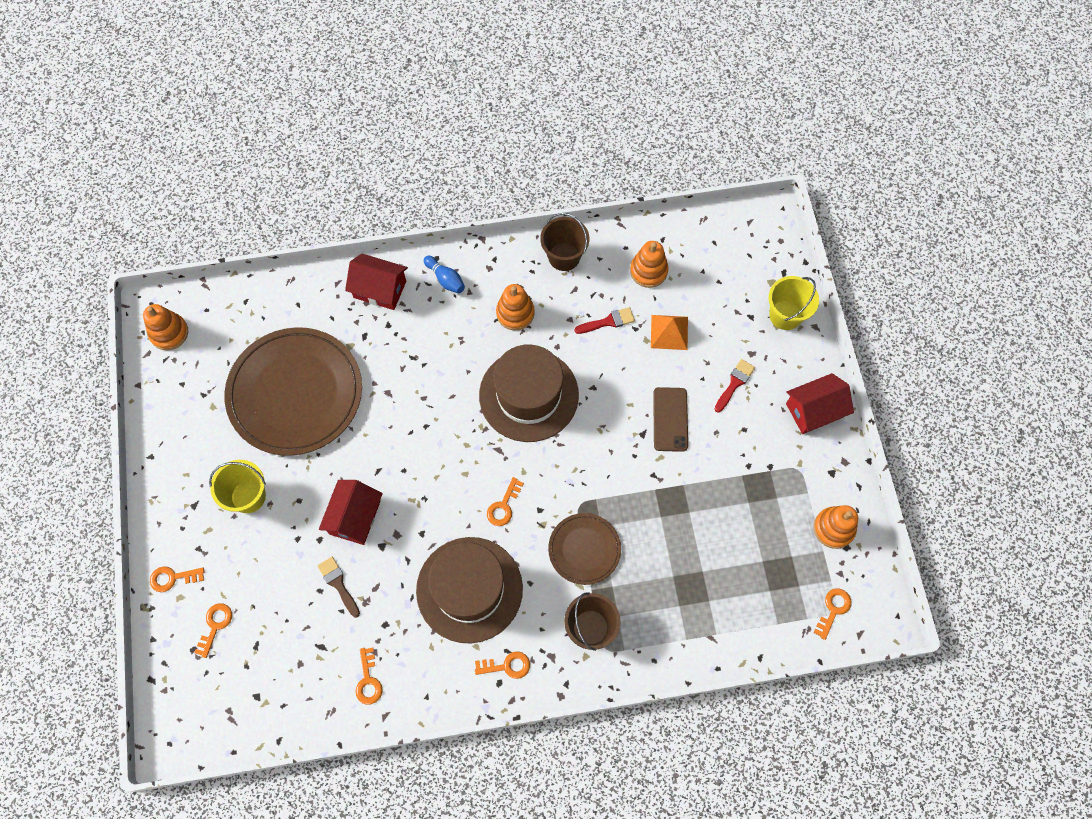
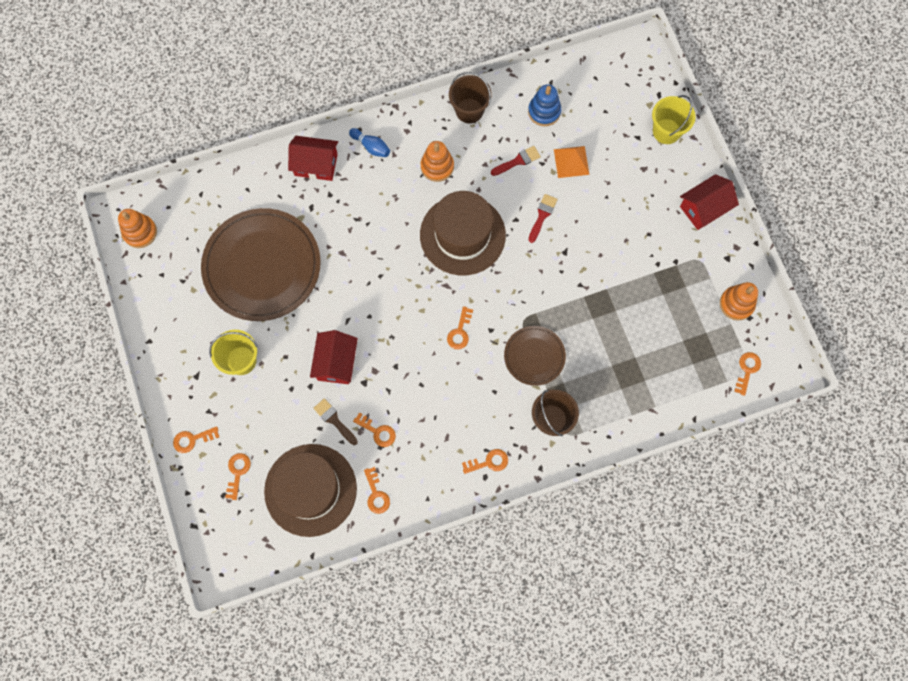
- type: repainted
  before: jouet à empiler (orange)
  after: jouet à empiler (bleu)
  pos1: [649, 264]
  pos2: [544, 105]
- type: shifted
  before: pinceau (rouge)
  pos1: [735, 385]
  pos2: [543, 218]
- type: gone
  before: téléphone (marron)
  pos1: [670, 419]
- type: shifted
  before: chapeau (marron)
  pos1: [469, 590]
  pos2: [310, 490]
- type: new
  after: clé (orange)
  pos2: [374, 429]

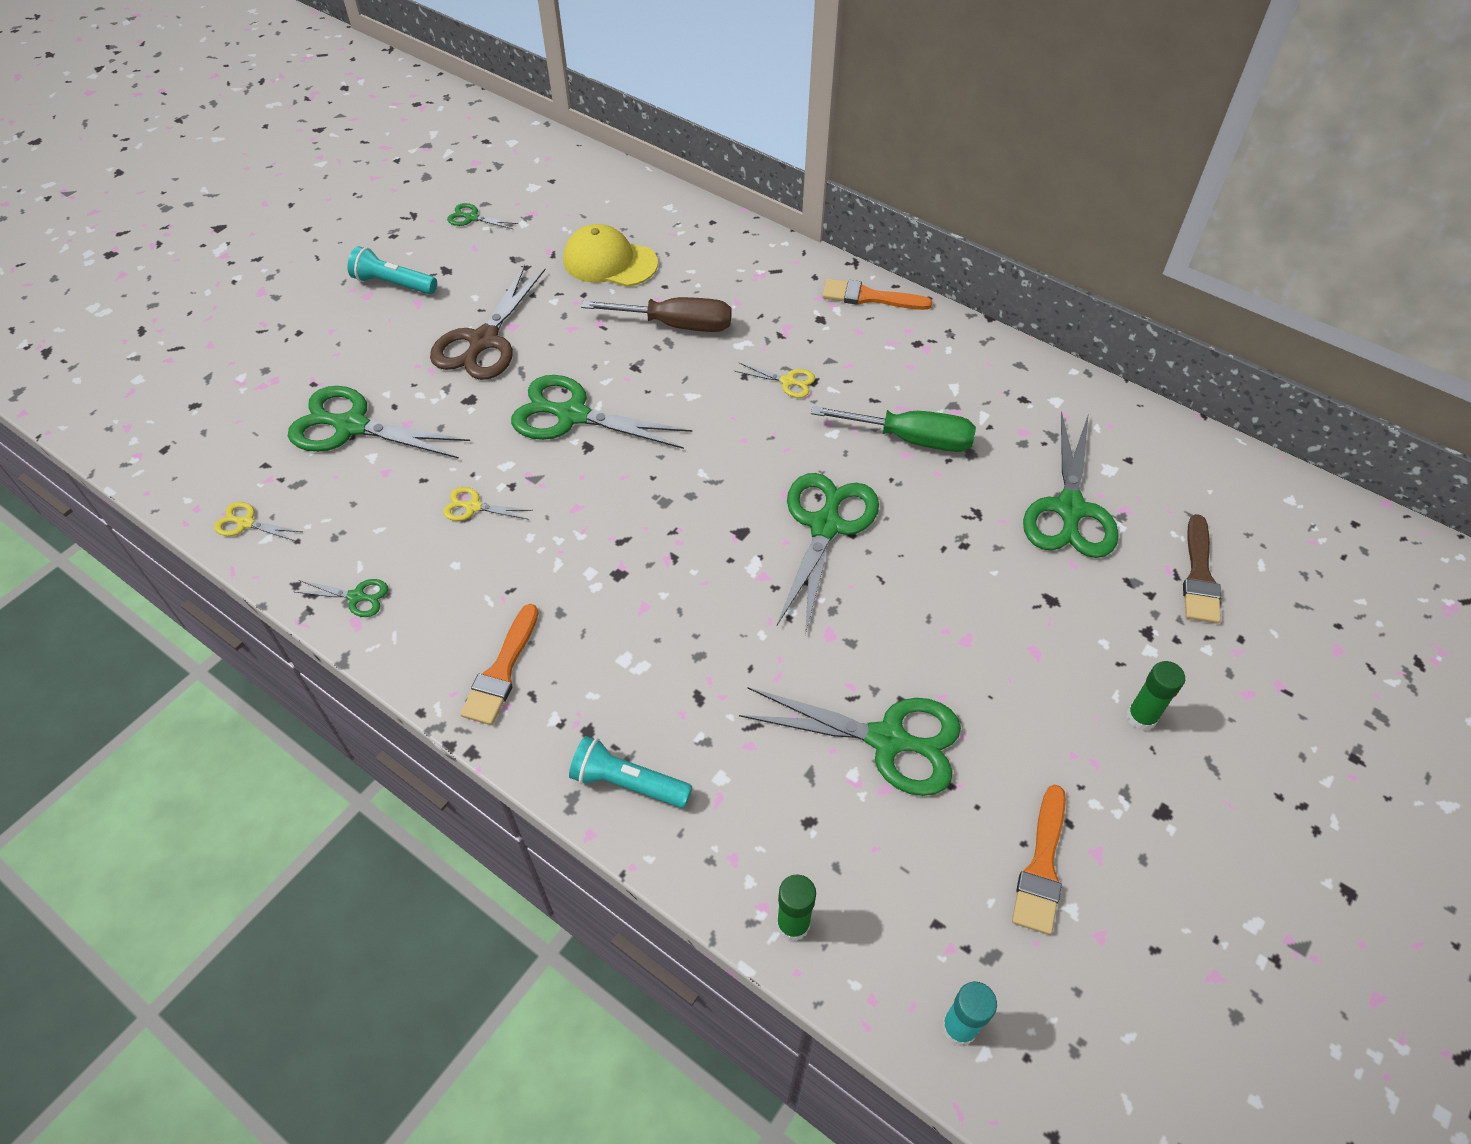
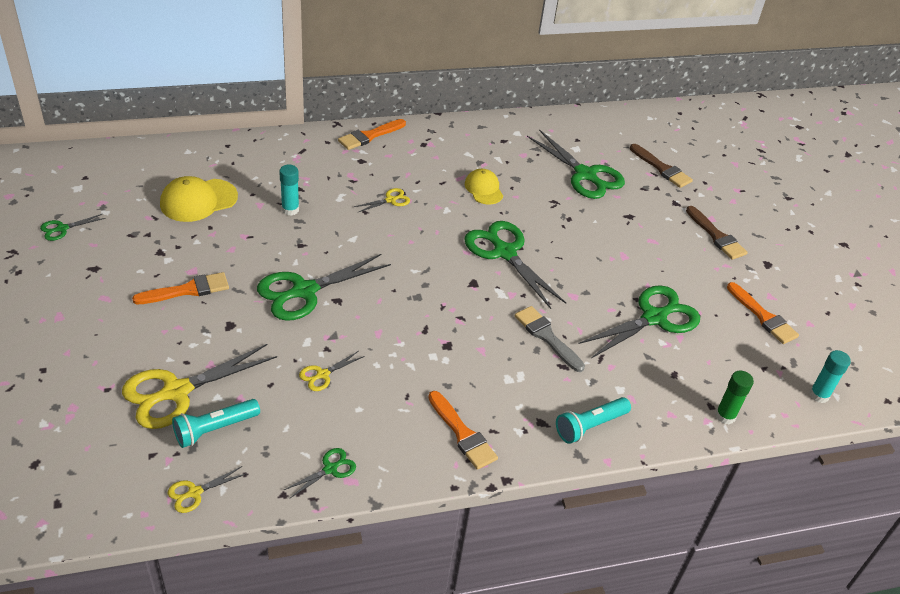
- type: shifted
  before: lampe de poche (turquoise)
  pos1: [392, 270]
  pos2: [216, 423]
- type: swapped
  before: ciseaux (marron)
  after: pinceau (orange)
  pos1: [488, 322]
  pos2: [180, 288]
- type: swapped
  before: tournevis (marron)
  after: bâton de colle (turquoise)
  pos1: [656, 314]
  pos2: [289, 190]
- type: repainted
  before: ciseaux (vert)
  after: ciseaux (jaune)
  pos1: [379, 422]
  pos2: [199, 386]
- type: swapped
  before: tournevis (vert)
  after: casquette (jaune)
  pos1: [893, 429]
  pos2: [484, 187]
- type: swapped
  before: bâton de colle (vert)
  after: pinceau (marron)
  pos1: [1156, 696]
  pos2: [717, 233]
- type: new
  after: pinceau (gris)
  pos2: [550, 339]

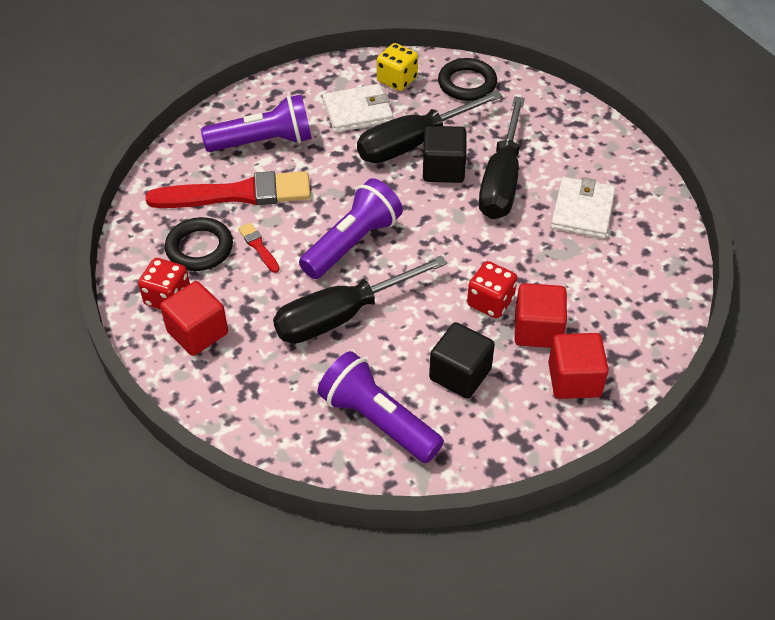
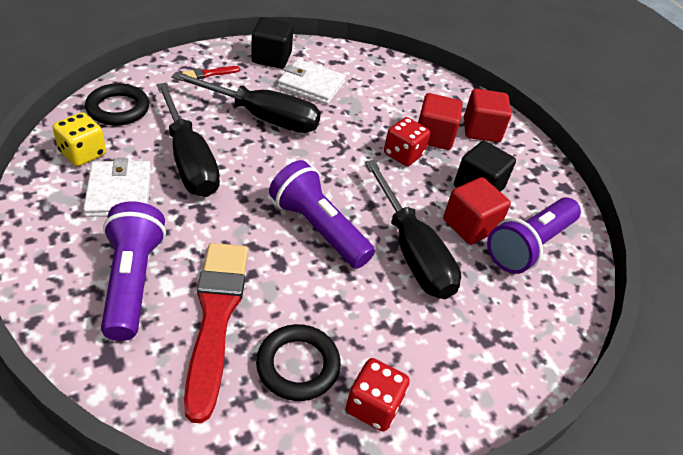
- type: shifted
  before: cube (noir)
  pos1: [444, 154]
  pos2: [272, 43]
- type: shifted
  before: pinceau (rouge)
  pos1: [259, 248]
  pos2: [211, 72]
- type: shifted
  before: cube (rouge)
  pos1: [194, 318]
  pos2: [477, 211]

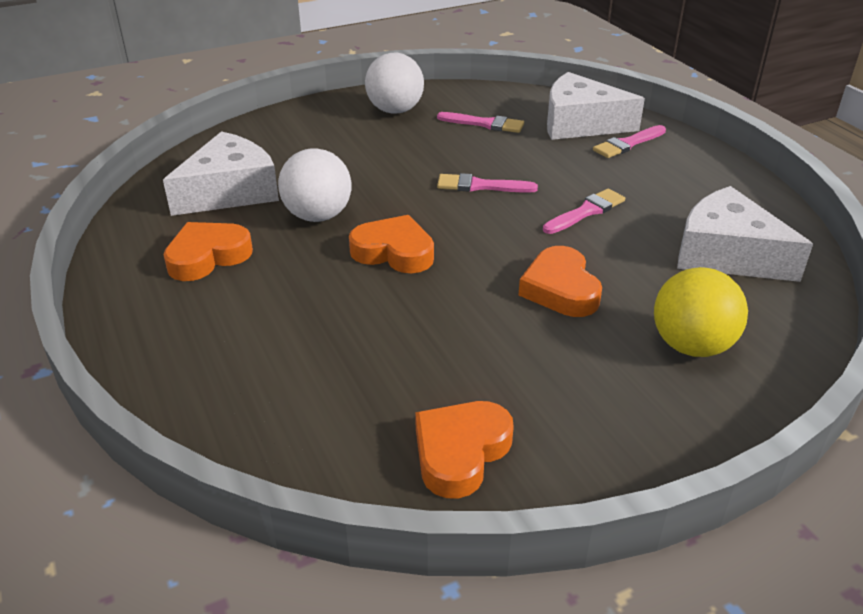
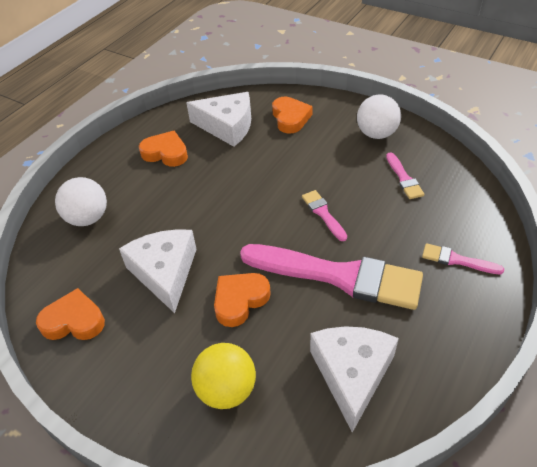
- type: shifted
  before: fromage (blanc)
  pos1: [596, 106]
  pos2: [158, 271]
- type: shifted
  before: balle (blanc)
  pos1: [315, 185]
  pos2: [81, 201]
- type: scaled
  before: pinceau (rose)
  pos1: [584, 211]
  pos2: [331, 277]
  scale: 2.32
- type: shifted
  before: cœur (orange)
  pos1: [391, 244]
  pos2: [292, 115]

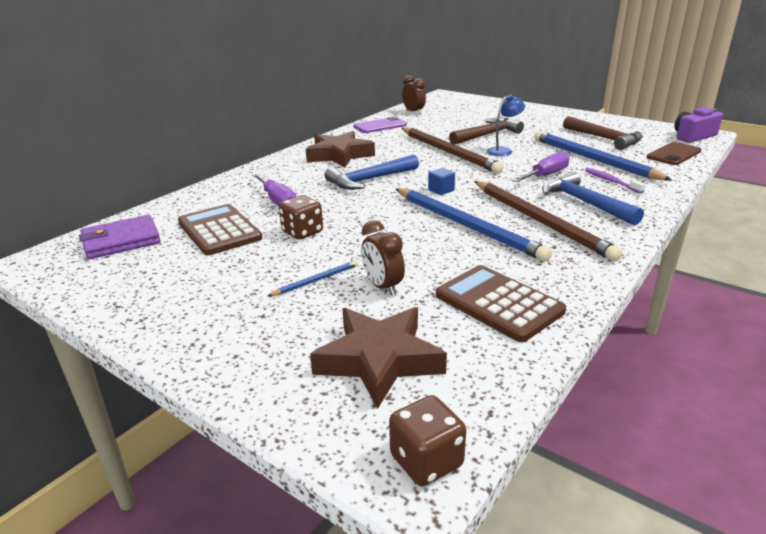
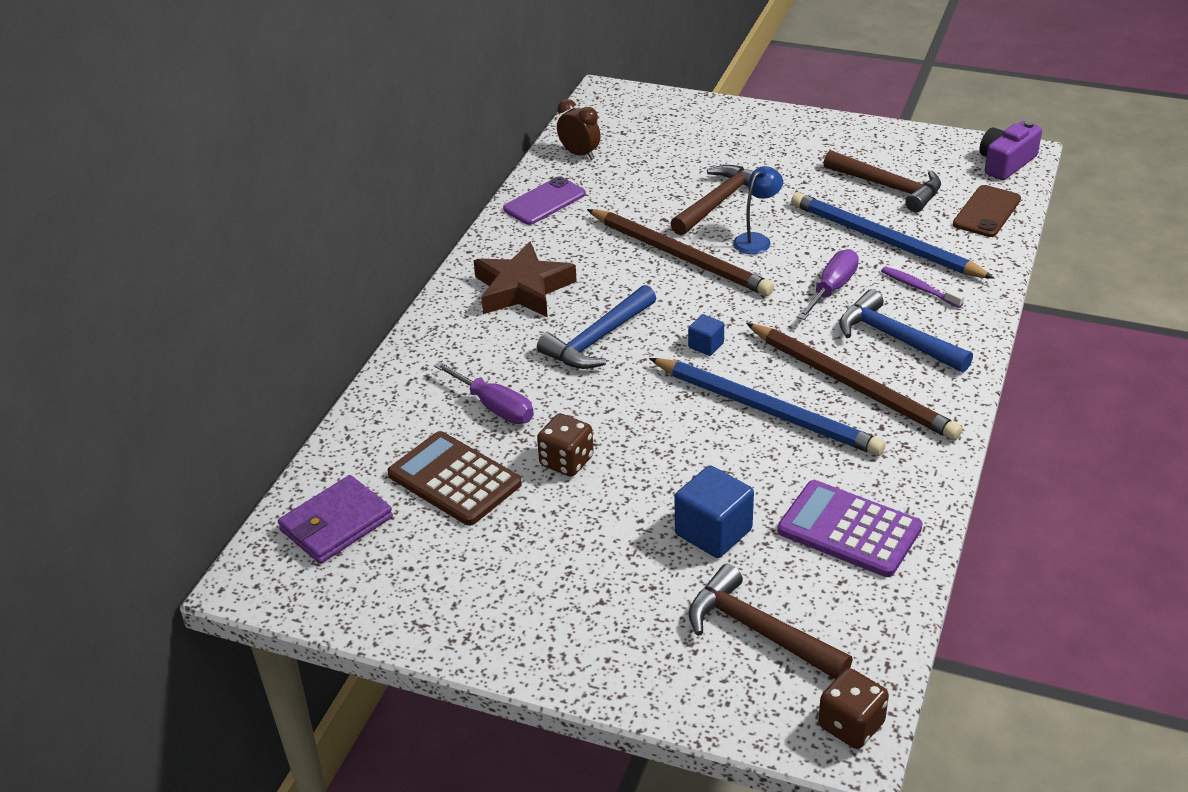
- type: swapped
  before: réveil (marron)
  after: cube (bleu)
  pos1: [383, 258]
  pos2: [714, 511]
- type: gone
  before: crayon (bleu)
  pos1: [313, 278]
- type: repainted
  before: calculatrice (marron)
  after: calculatrice (violet)
  pos1: [501, 303]
  pos2: [850, 528]
- type: swapped
  before: étoile (marron)
  after: marteau (marron)
  pos1: [378, 358]
  pos2: [771, 621]

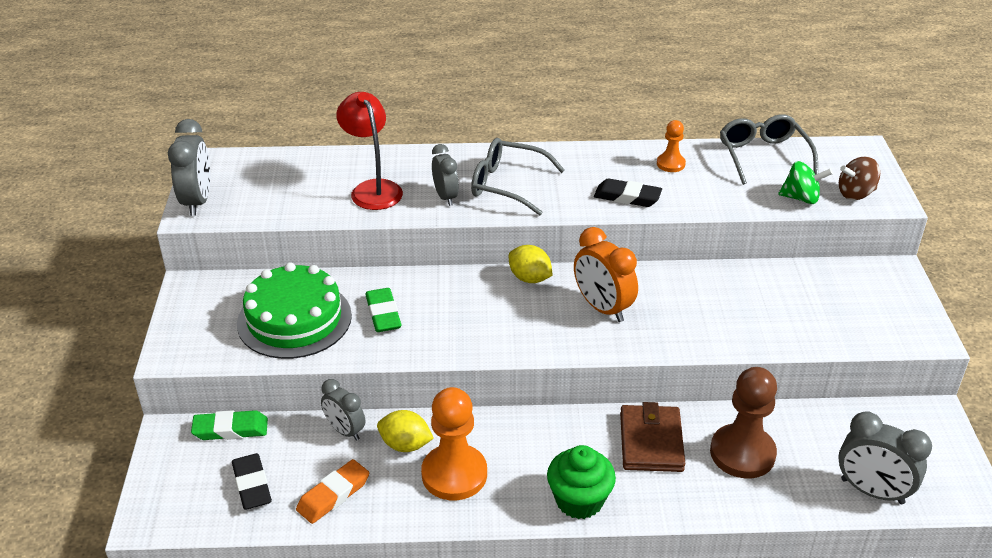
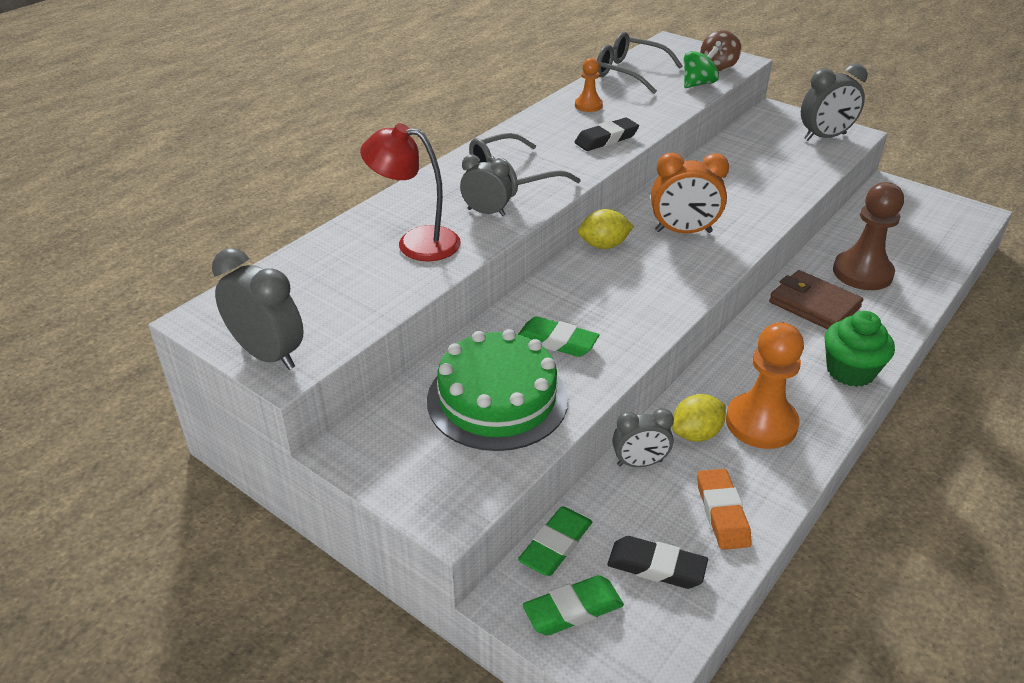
- type: shifted
  before: réveil (gris)
  pos1: [885, 457]
  pos2: [834, 102]
- type: new
  after: gomme (vert)
  pos2: [573, 605]

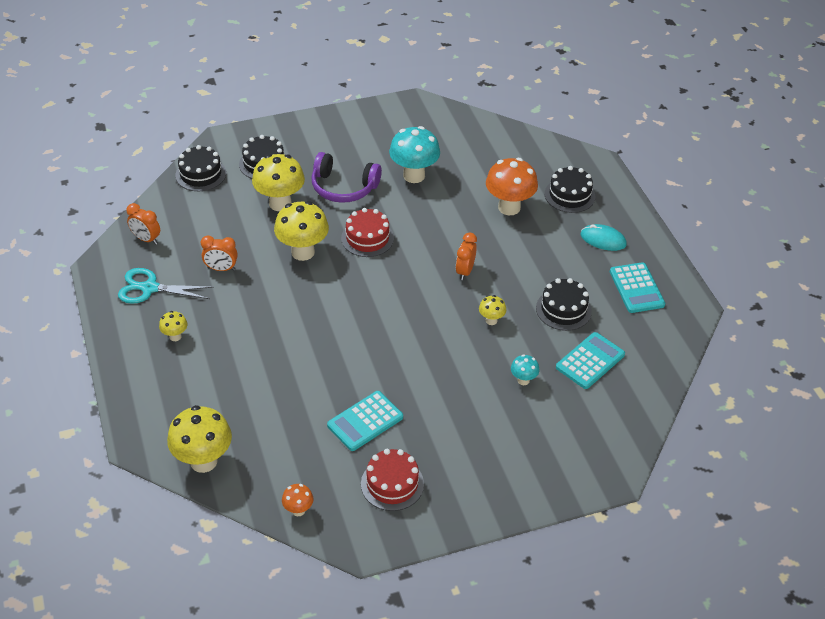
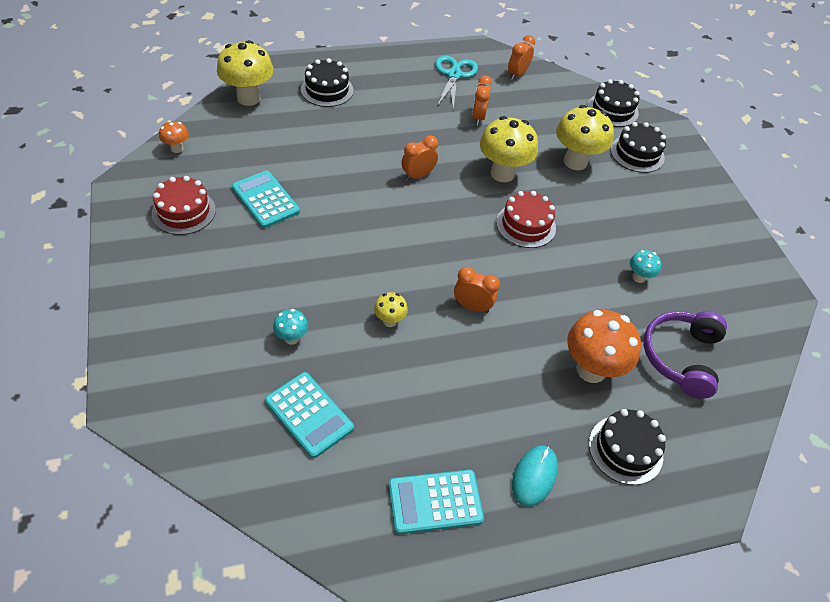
- type: scaled
  before: champignon (turquoise)
  pos1: [414, 154]
  pos2: [645, 266]
  scale: 0.49
- type: shifted
  before: casque audio (violet)
  pos1: [346, 177]
  pos2: [685, 355]
- type: shifted
  before: gâteau (noir)
  pos1: [564, 304]
  pos2: [327, 82]
- type: gone
  before: champignon (jaune)
  pos1: [173, 326]
- type: new
  after: réveil (orange)
  pos2: [420, 158]

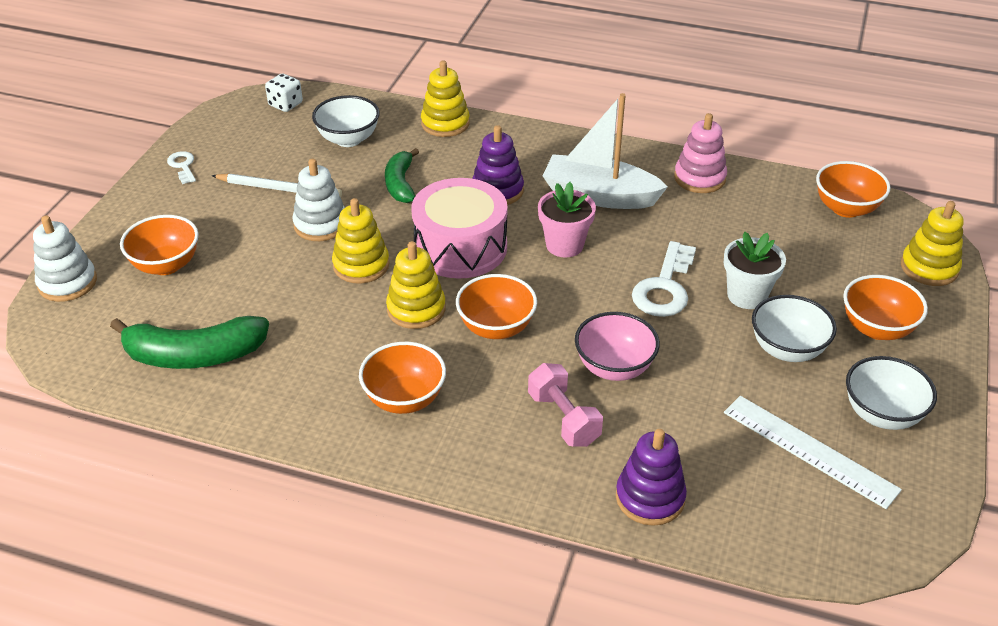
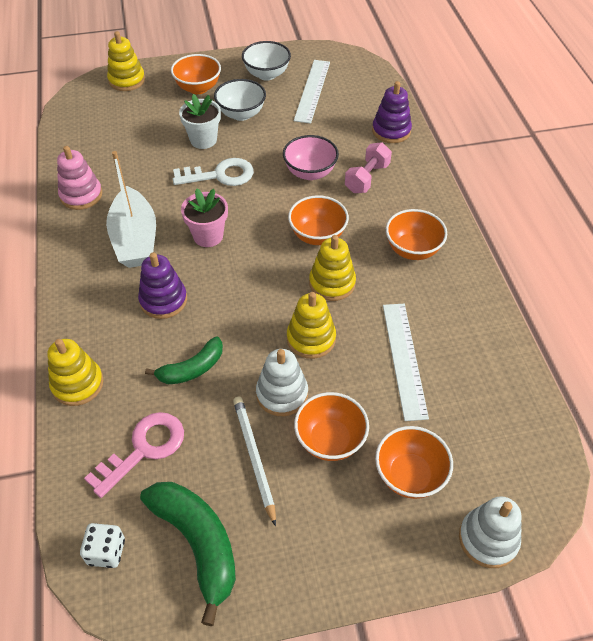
- type: swapped
  before: bol (blanc)
  after: clé (rose)
  pos1: [346, 121]
  pos2: [134, 455]
- type: gone
  before: clé (blanc)
  pos1: [181, 167]
- type: shifted
  before: bol (orange)
  pos1: [853, 189]
  pos2: [331, 426]
- type: gone
  before: tambour (rose)
  pos1: [459, 228]
- type: shifted
  before: banane (vert)
  pos1: [189, 342]
  pos2: [188, 554]
- type: new
  after: règle (blanc)
  pos2: [406, 362]

